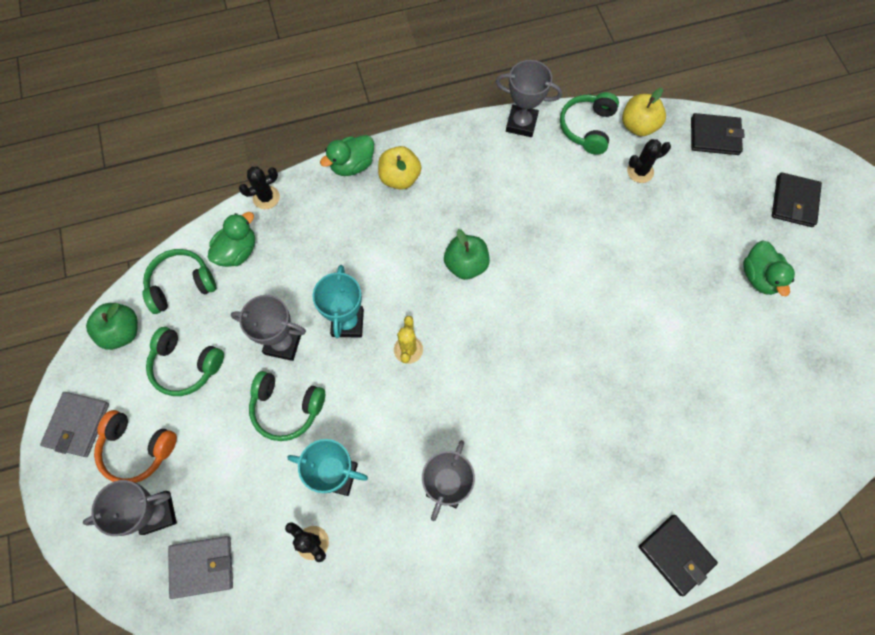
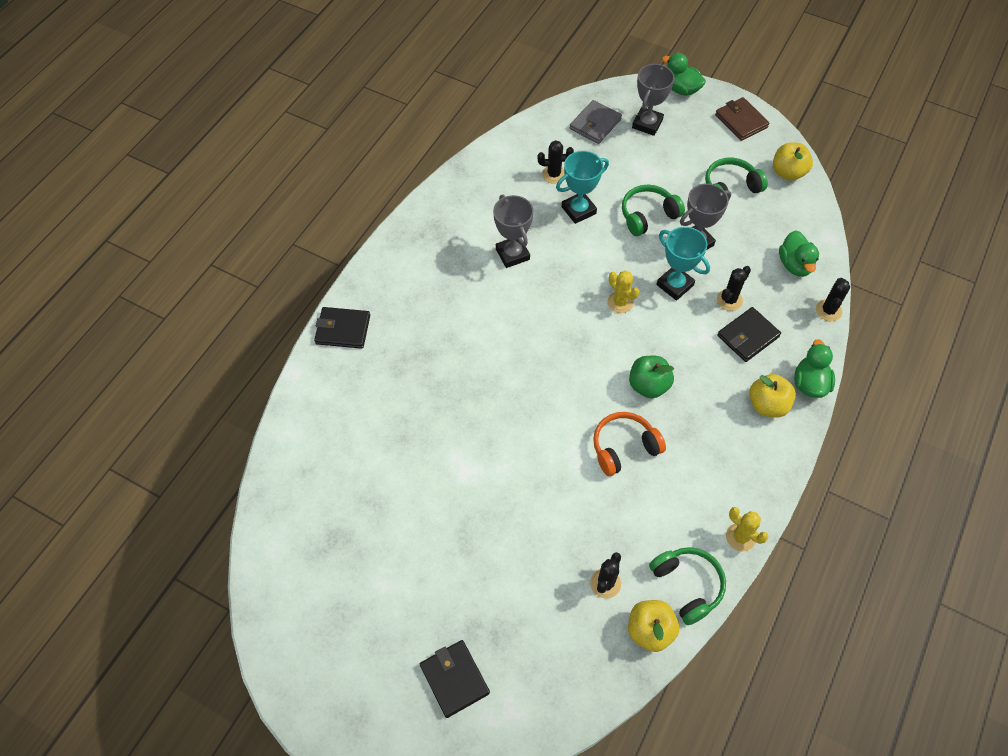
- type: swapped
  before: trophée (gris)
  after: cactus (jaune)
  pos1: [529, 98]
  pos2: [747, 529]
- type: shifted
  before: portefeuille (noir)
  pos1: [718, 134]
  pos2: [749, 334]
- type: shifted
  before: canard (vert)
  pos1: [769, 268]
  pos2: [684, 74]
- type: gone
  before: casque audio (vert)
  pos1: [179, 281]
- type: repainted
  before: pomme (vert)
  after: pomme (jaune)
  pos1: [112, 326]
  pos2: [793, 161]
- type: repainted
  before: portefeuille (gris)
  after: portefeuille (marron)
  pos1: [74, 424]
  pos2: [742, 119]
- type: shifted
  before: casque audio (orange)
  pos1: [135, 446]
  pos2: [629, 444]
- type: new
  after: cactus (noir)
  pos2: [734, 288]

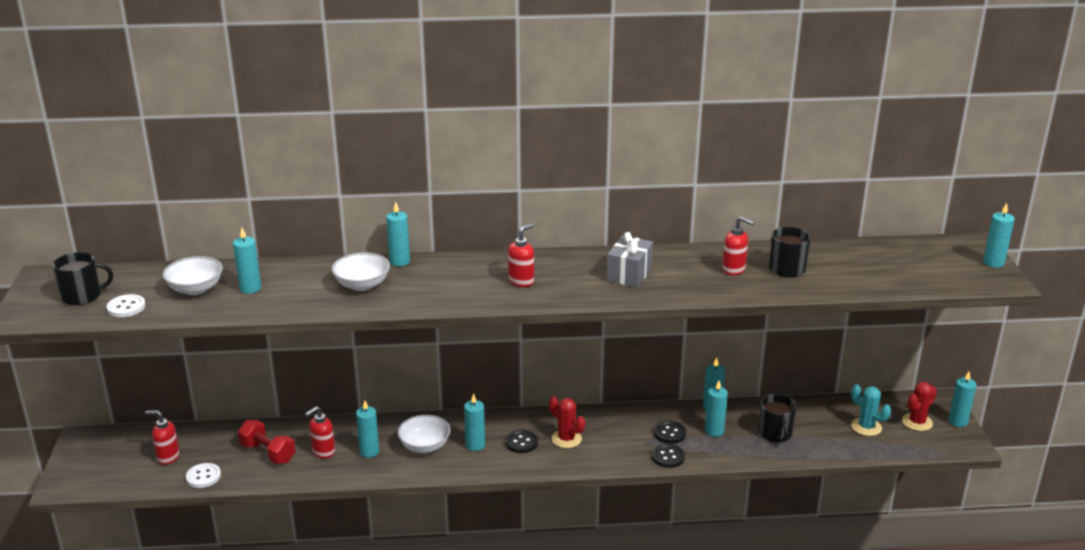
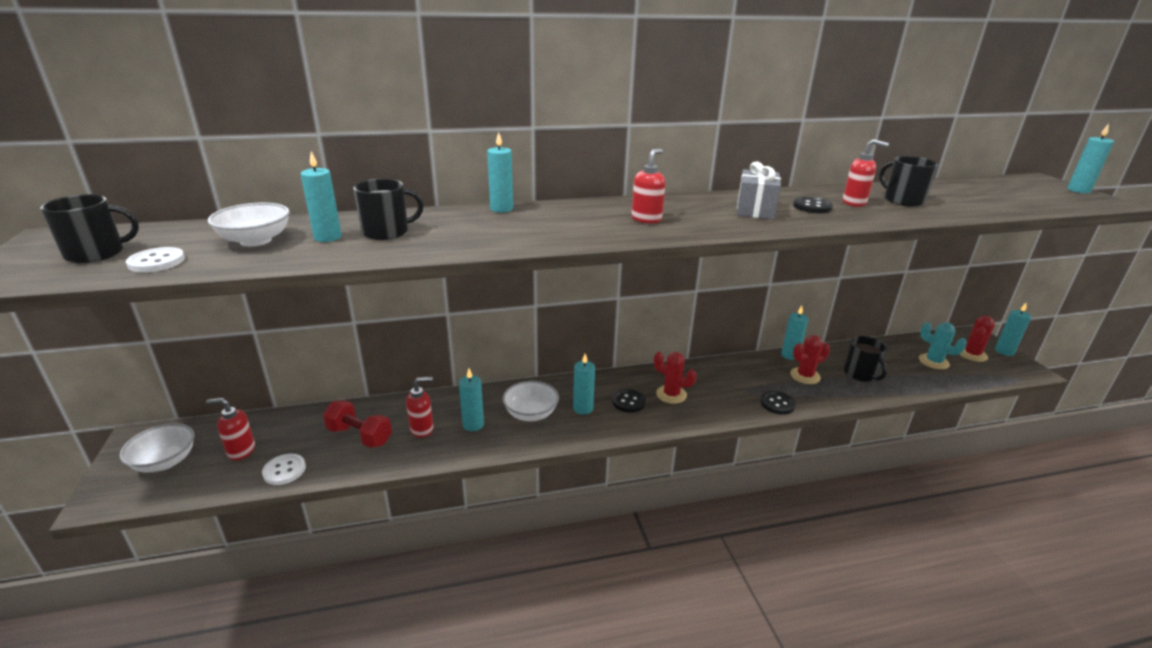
- type: shifted
  before: bol (blanc)
  pos1: [361, 271]
  pos2: [157, 447]
- type: swapped
  before: bougie (turquoise)
  after: cactus (rouge)
  pos1: [716, 409]
  pos2: [810, 359]
- type: rotated
  before: distributeur de savon (rouge)
  pos1: [320, 432]
  pos2: [420, 407]
  turn: -150
- type: shifted
  before: bouton (noir)
  pos1: [670, 432]
  pos2: [813, 205]
- type: new
  after: tasse (noir)
  pos2: [388, 209]

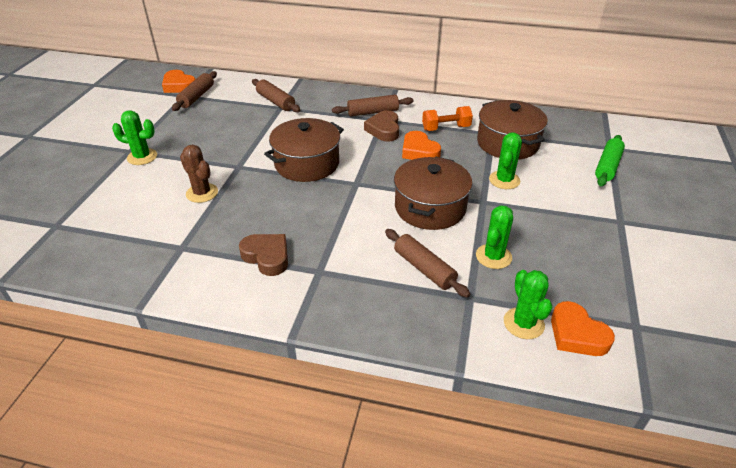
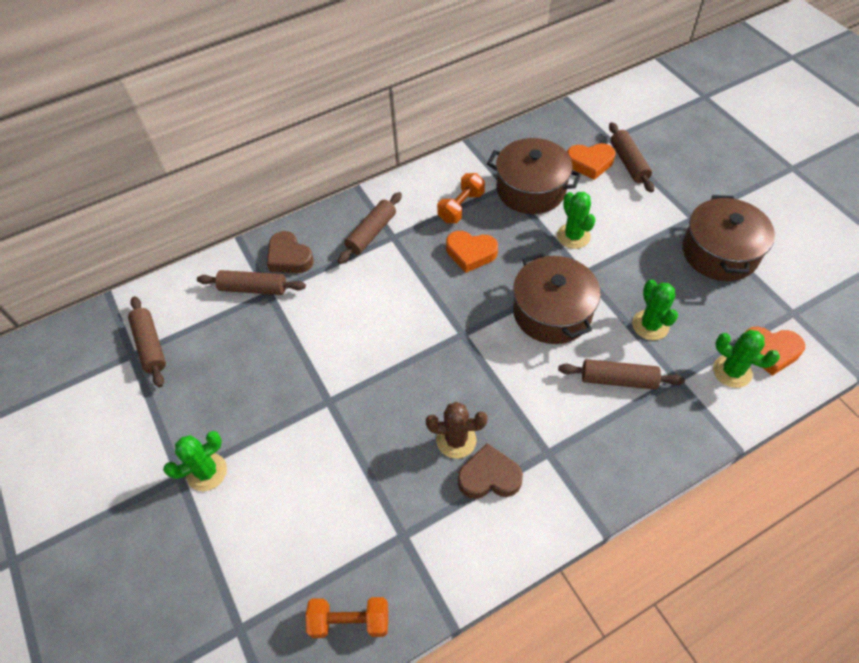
- type: shifted
  before: cœur (orange)
  pos1: [178, 81]
  pos2: [591, 161]
- type: shifted
  before: cœur (marron)
  pos1: [381, 126]
  pos2: [290, 252]
- type: shifted
  before: marmite (marron)
  pos1: [304, 150]
  pos2: [729, 238]
- type: repainted
  before: rouleau à pâtisserie (vert)
  after: rouleau à pâtisserie (marron)
  pos1: [610, 160]
  pos2: [631, 157]
- type: shifted
  before: cactus (marron)
  pos1: [199, 174]
  pos2: [456, 430]
- type: new
  after: haltère (orange)
  pos2: [346, 617]

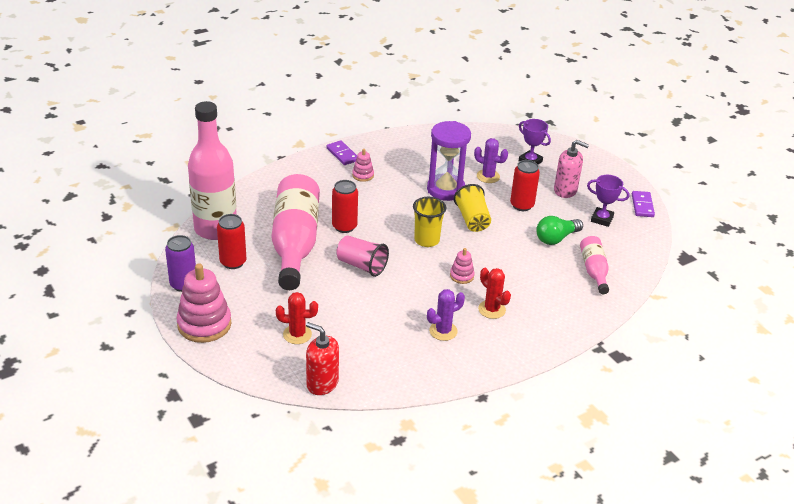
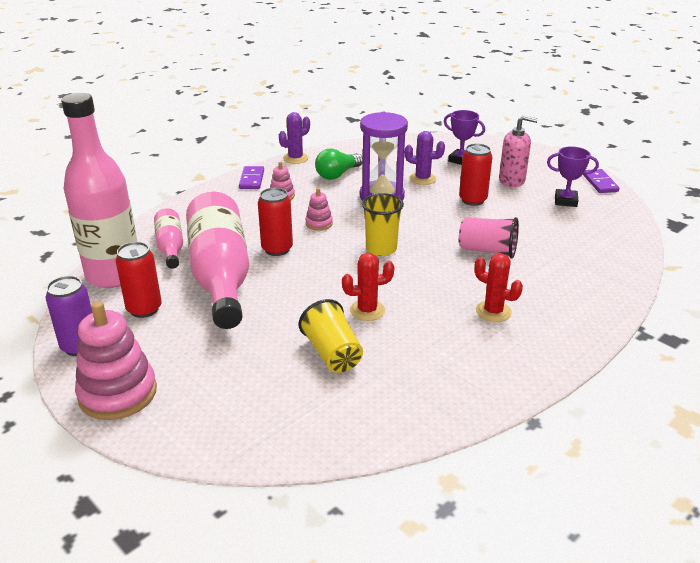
- type: rotated
  before: domino (violet)
  pos1: [341, 152]
  pos2: [251, 177]
  turn: 45
- type: shifted
  before: gobelet (jaune)
  pos1: [472, 208]
  pos2: [331, 336]
- type: shifted
  before: ampoule (vert)
  pos1: [559, 230]
  pos2: [339, 164]
- type: shifted
  before: gobelet (rose)
  pos1: [363, 256]
  pos2: [489, 238]
- type: shifted
  before: bouteille (rose)
  pos1: [594, 265]
  pos2: [168, 238]
- type: shifted
  before: jouet à empiler (rose)
  pos1: [462, 266]
  pos2: [319, 209]
- type: shifted
  before: cactus (violet)
  pos1: [446, 315]
  pos2: [294, 138]
- type: shifted
  before: cactus (rouge)
  pos1: [297, 318]
  pos2: [368, 287]
- type: gone
  before: distributeur de savon (rouge)
  pos1: [322, 358]

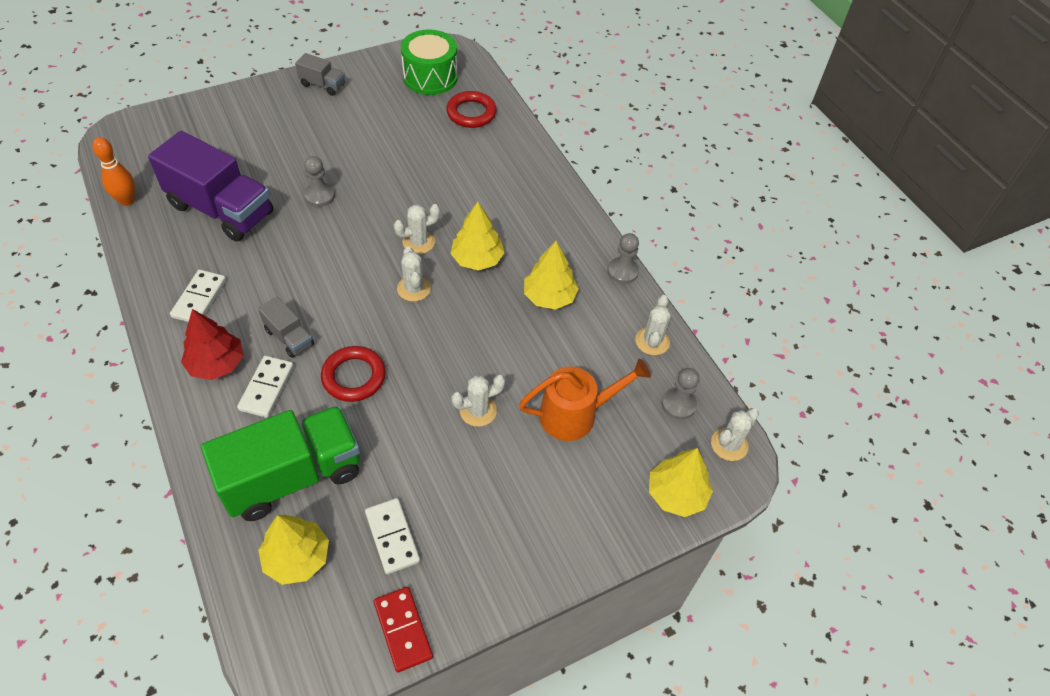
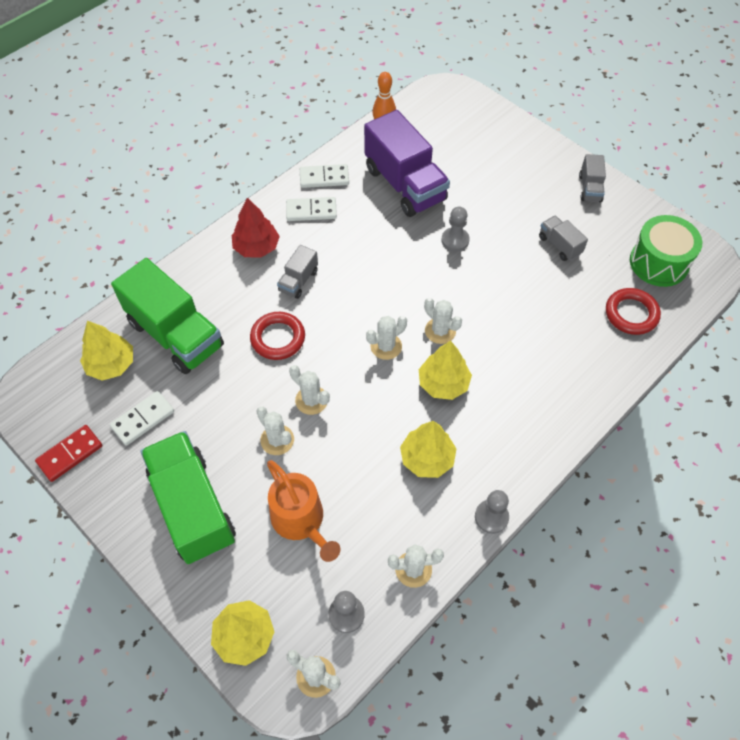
- type: rotated
  before: camion (violet)
  pos1: [210, 186]
  pos2: [407, 163]
  turn: -45
- type: shifted
  before: domino (blanc)
  pos1: [265, 387]
  pos2: [324, 176]
- type: new
  after: camion (gris)
  pos2: [563, 238]
- type: new
  after: cactus (blanc)
  pos2: [309, 390]
- type: new
  after: camion (vert)
  pos2: [188, 497]

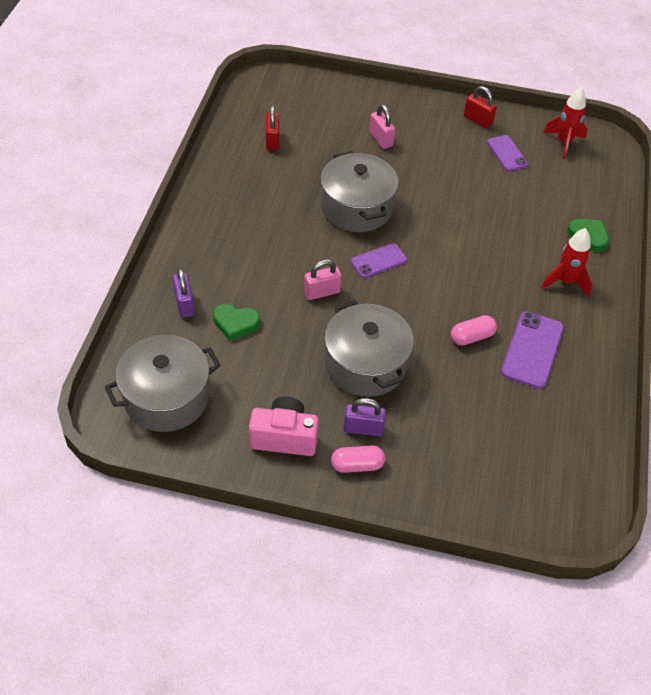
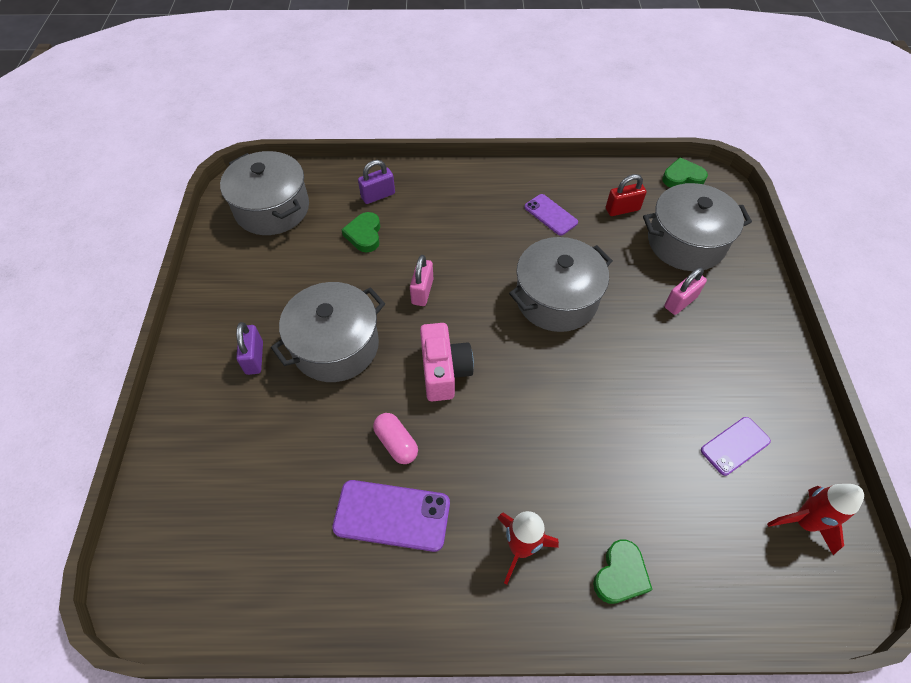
- type: gone
  before: cadenas (rouge)
  pos1: [480, 107]
- type: shifted
  before: téléphone (violet)
  pos1: [379, 260]
  pos2: [551, 215]
- type: rotated
  before: cadenas (rose)
  pos1: [323, 279]
  pos2: [421, 280]
  turn: 45
- type: shifted
  before: appareil photo (rose)
  pos1: [284, 426]
  pos2: [447, 362]
- type: gone
  before: gélule (rose)
  pos1: [358, 459]
- type: new
  after: cœur (vert)
  pos2: [685, 173]
- type: new
  after: marmite (gris)
  pos2: [697, 227]

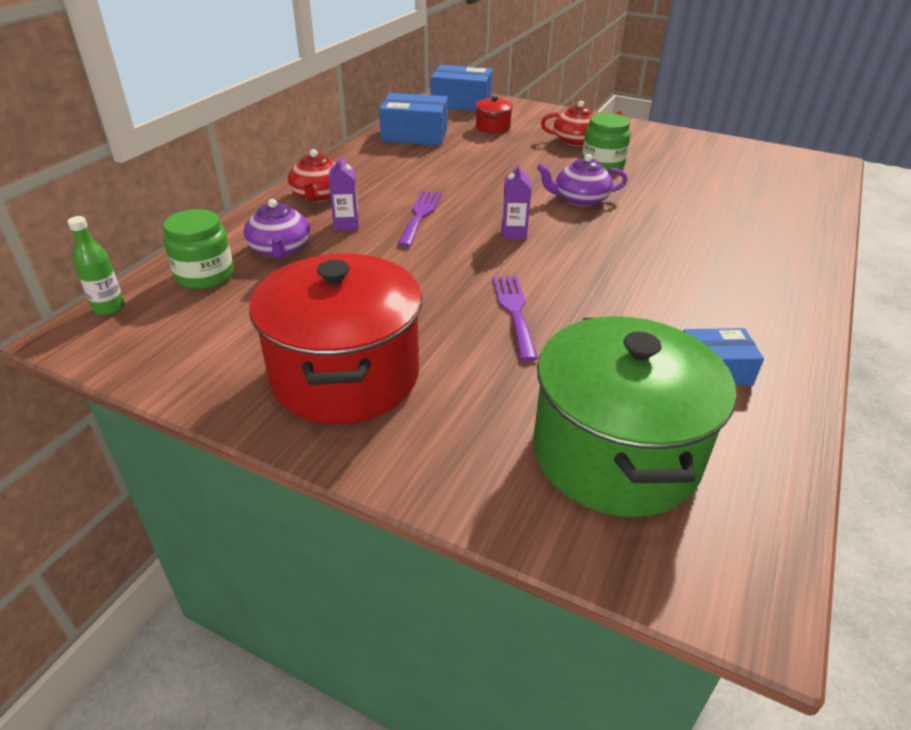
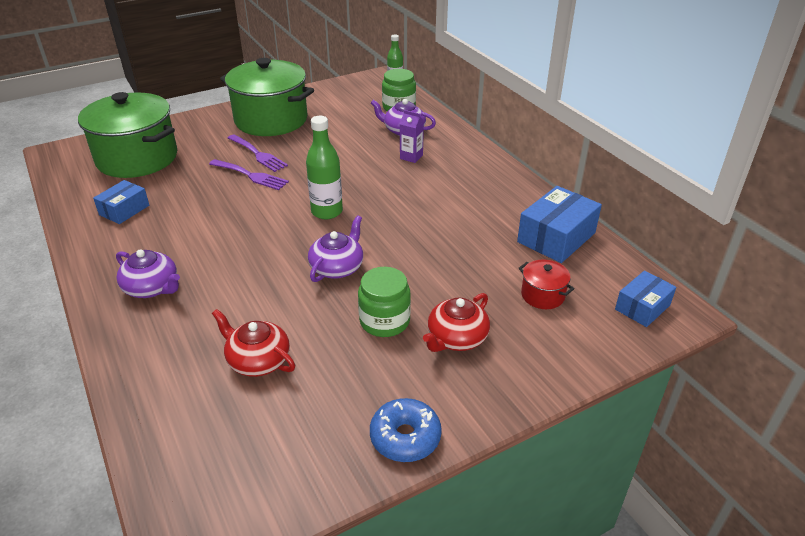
- type: scaled
  before: boîte (bleu)
  pos1: [461, 88]
  pos2: [645, 298]
  scale: 0.62
- type: shifted
  before: théière (rouge)
  pos1: [312, 175]
  pos2: [253, 343]
- type: swapped
  before: brique de lait (violet)
  after: bouteille (vert)
  pos1: [516, 201]
  pos2: [324, 167]
- type: shifted
  before: fourchette (violet)
  pos1: [420, 219]
  pos2: [258, 153]
- type: repainted
  before: marmite (rouge)
  after: marmite (vert)
  pos1: [335, 339]
  pos2: [267, 97]
- type: new
  after: théière (violet)
  pos2: [148, 273]
- type: new
  after: beignet (bleu)
  pos2: [406, 430]

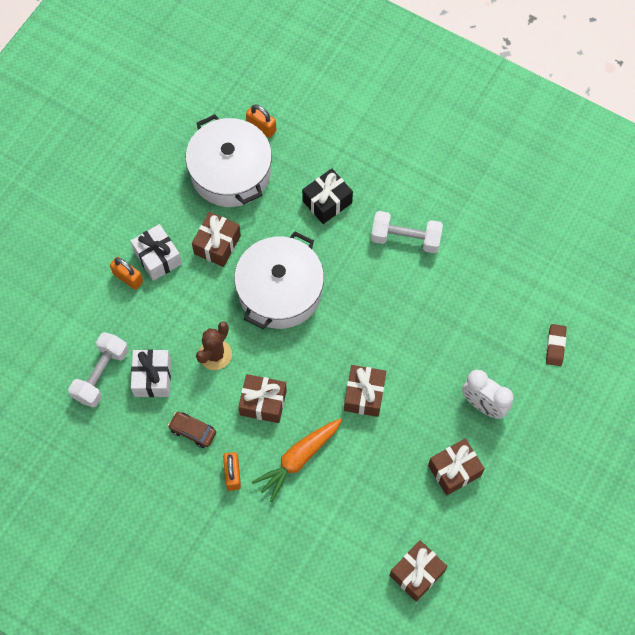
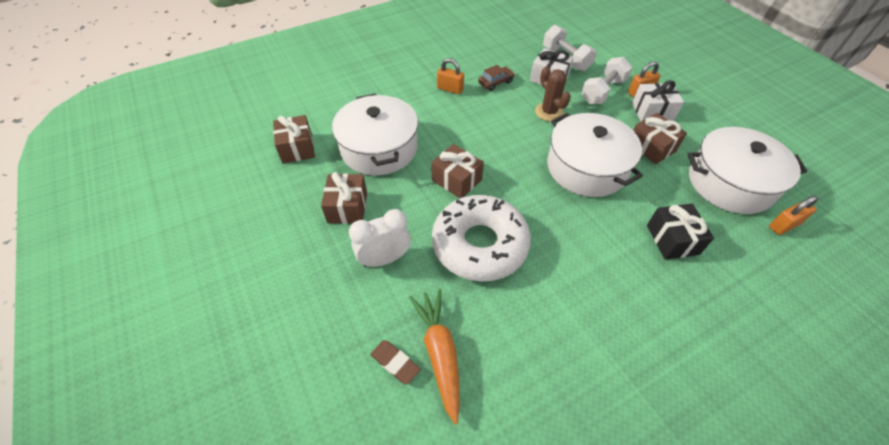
- type: shifted
  before: haltère (blanc)
  pos1: [407, 232]
  pos2: [607, 80]
- type: gone
  before: cadeau (marron)
  pos1: [262, 398]
- type: shifted
  before: carotte (orange)
  pos1: [297, 460]
  pos2: [434, 357]
- type: new
  after: marmite (blanc)
  pos2: [375, 134]
- type: new
  after: beignet (blanc)
  pos2: [481, 238]

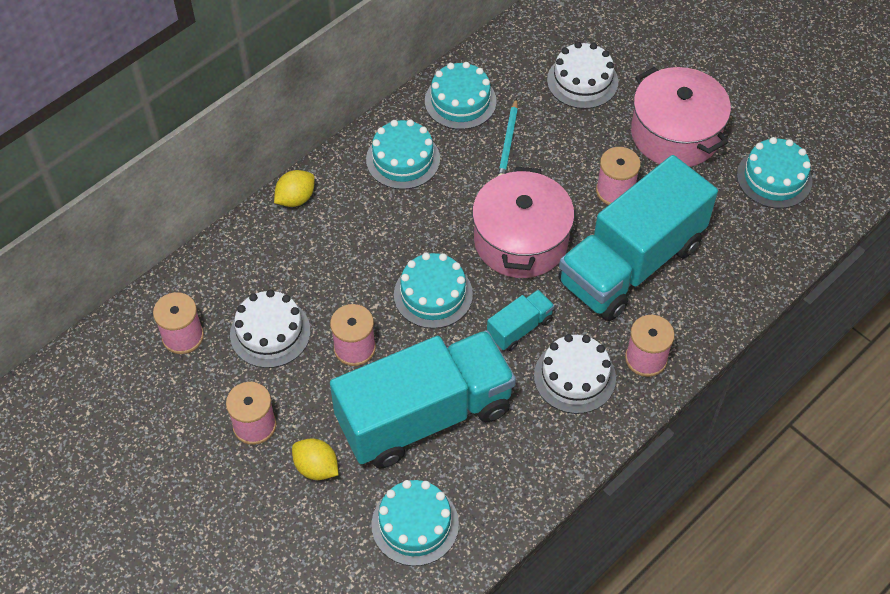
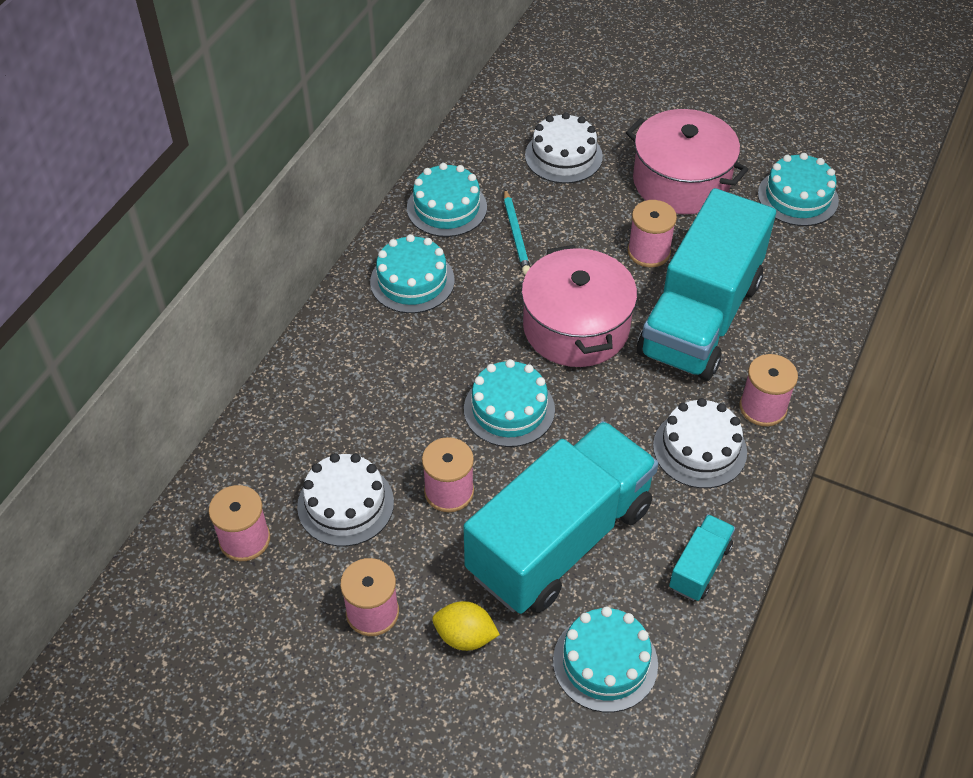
- type: gone
  before: citron (jaune)
  pos1: [294, 188]
- type: shifted
  before: camion (turquoise)
  pos1: [521, 320]
  pos2: [702, 557]

